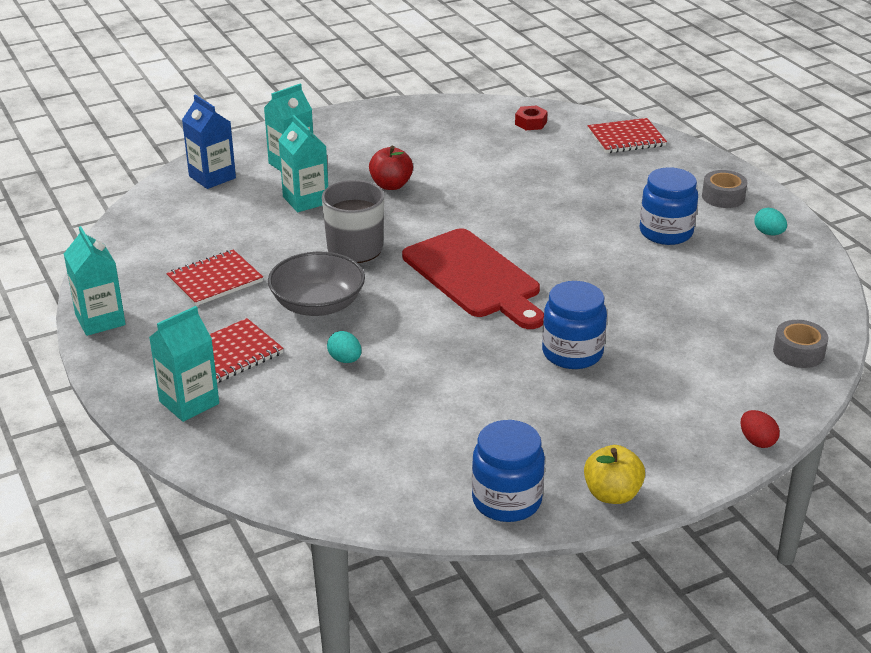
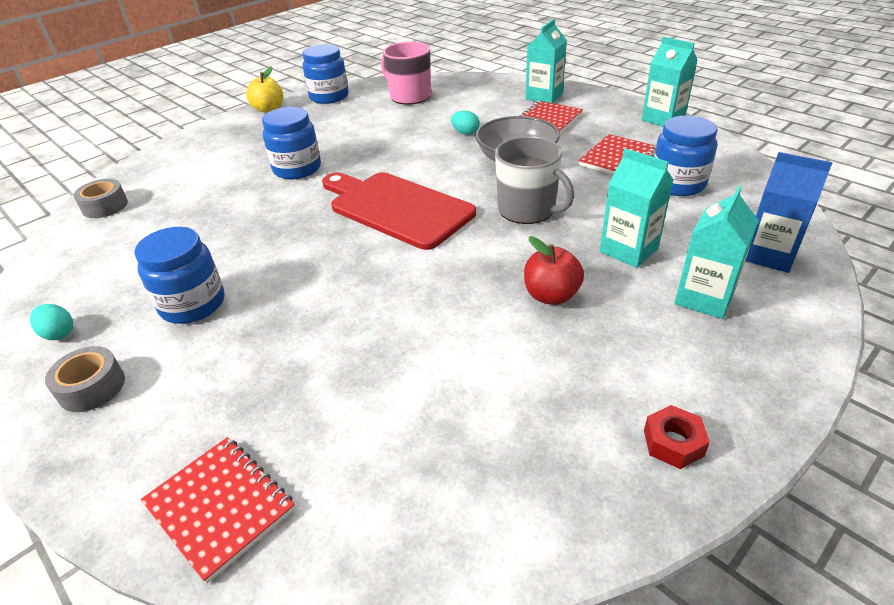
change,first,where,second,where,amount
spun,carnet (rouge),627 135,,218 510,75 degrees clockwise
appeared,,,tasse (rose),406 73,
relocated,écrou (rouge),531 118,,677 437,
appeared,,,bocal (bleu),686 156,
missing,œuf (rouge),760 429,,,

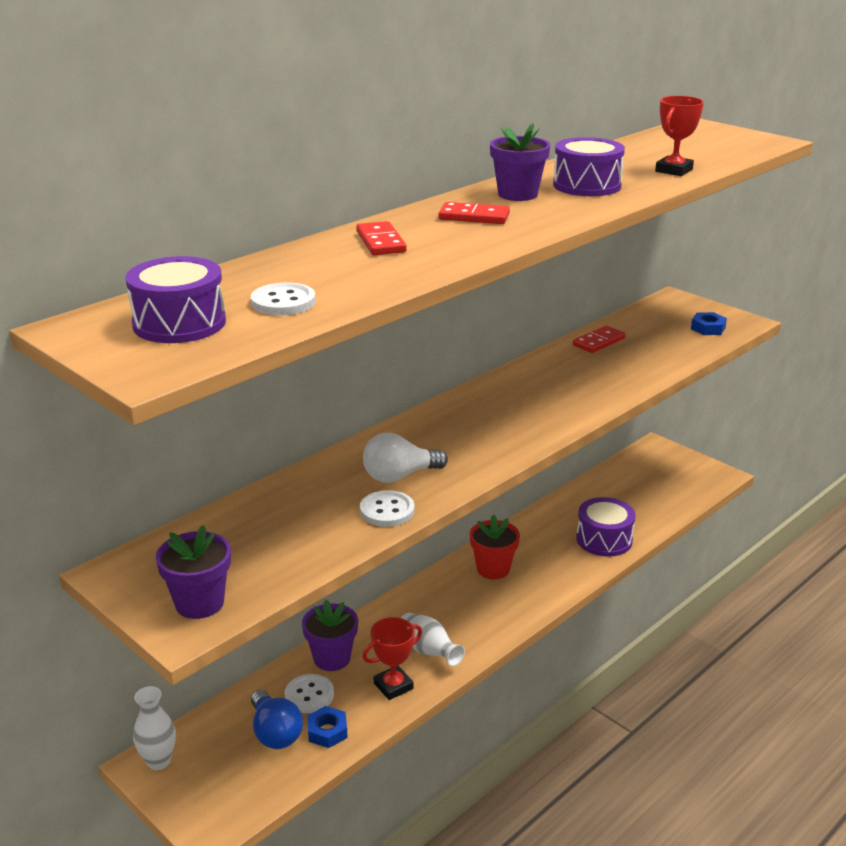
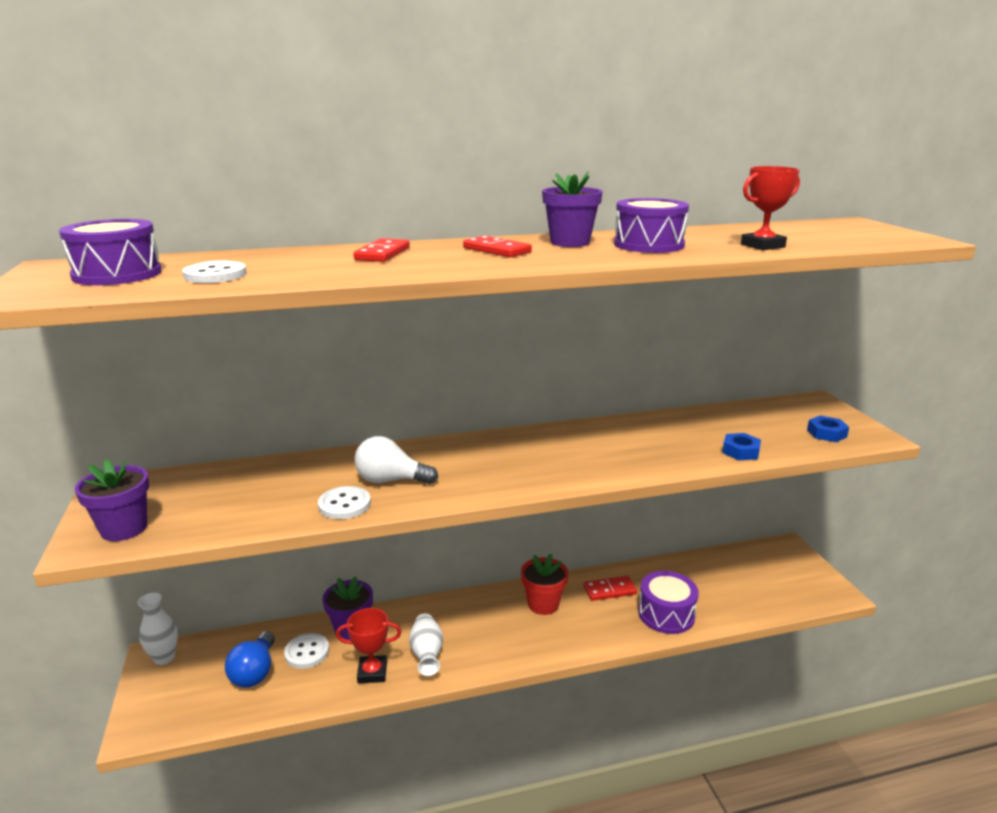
change,first,where,second,where,amount
relocated,domino (rouge),599 339,,610 588,
relocated,écrou (bleu),327 727,,741 447,

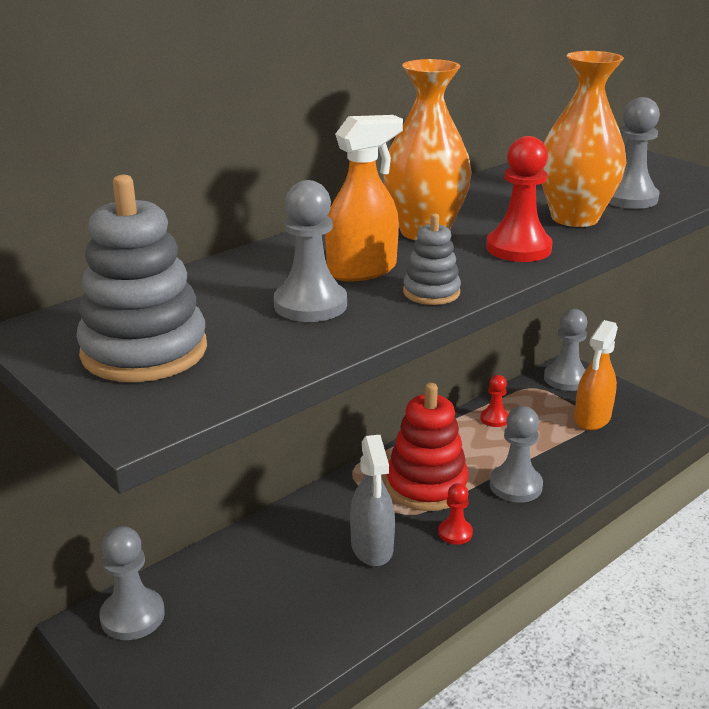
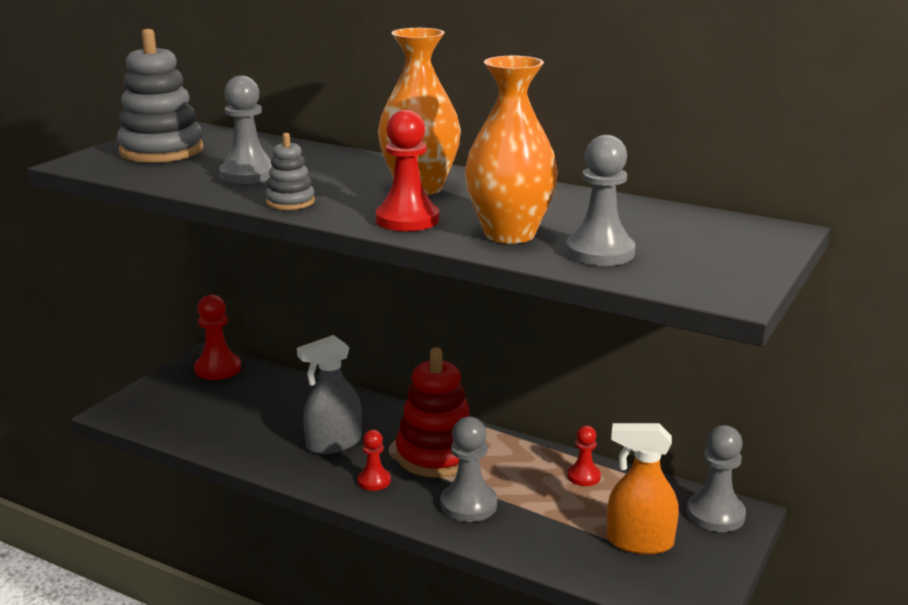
change,first,where,second,where,amount
colour,pion (gris),132 583,pion (rouge),217 337,
missing,vaporisateur (orange),364 198,,,

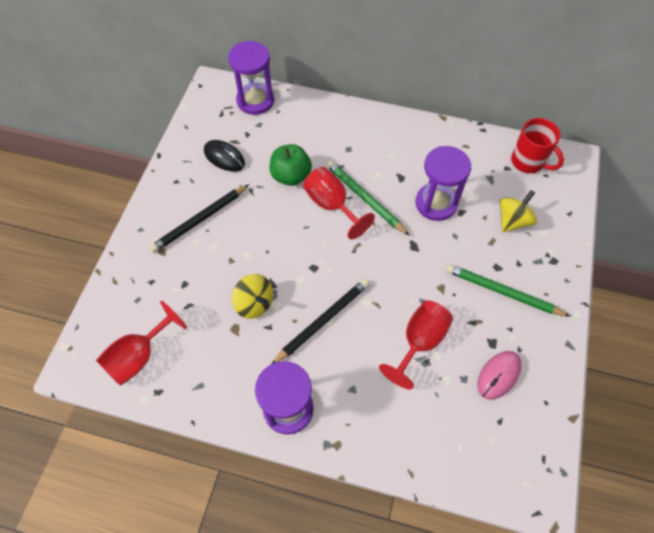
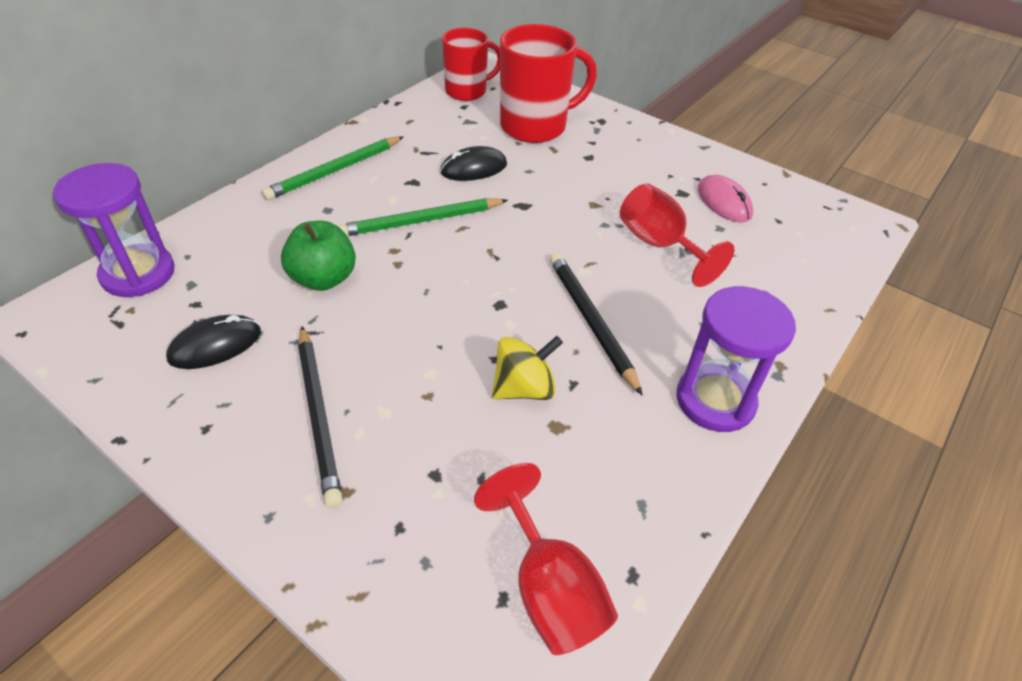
change,first,where,second,where,amount
relocated,crayon (vert),508 290,,333 168,
exchanged,sablier (violet),443 183,souris (noir),473 163,
exchanged,toupie (jaune),518 211,tasse (rouge),548 83,
missing,verre à pied (rouge),339 203,,,

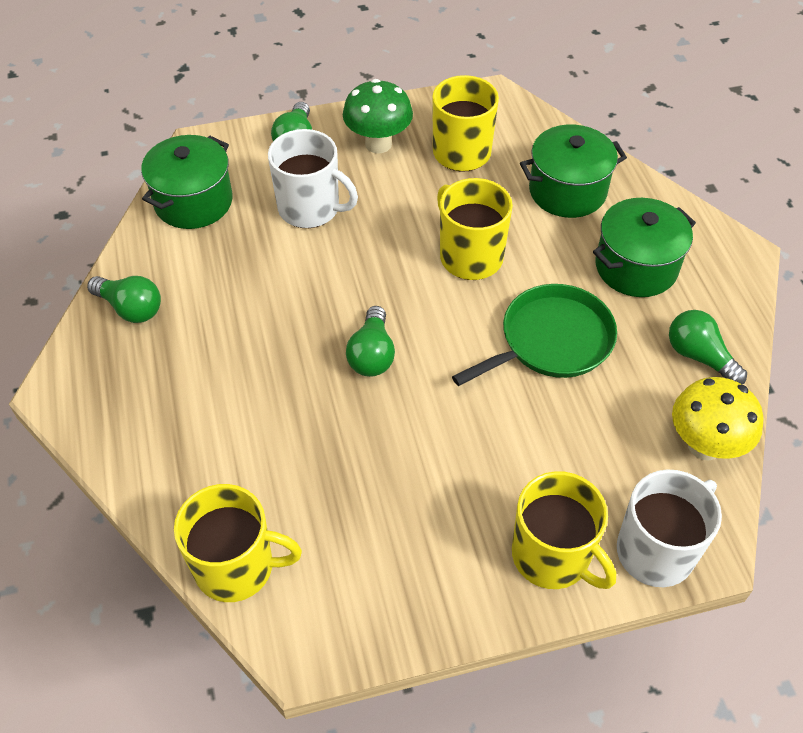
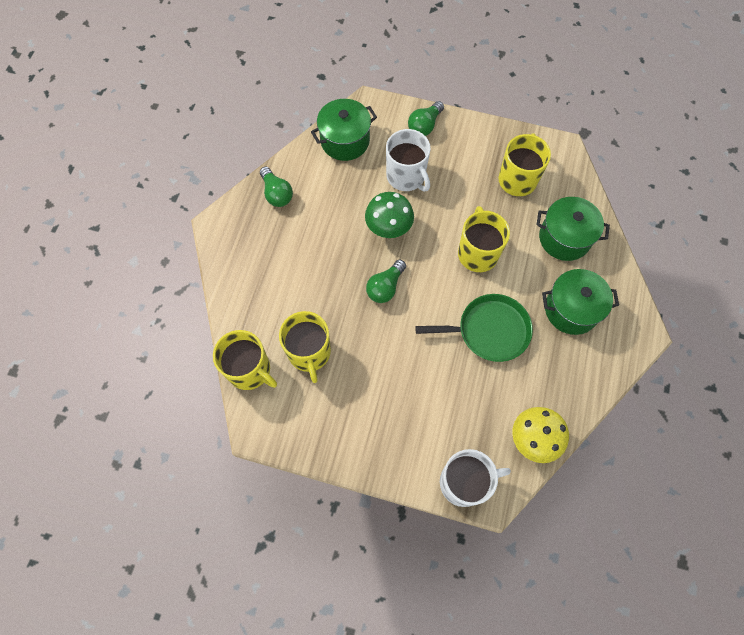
change,first,where,second,where,amount
relocated,tasse (jaune),564 530,,305 347,
relocated,champignon (vert),378 116,,389 215,
missing,ampoule (vert),708 347,,,

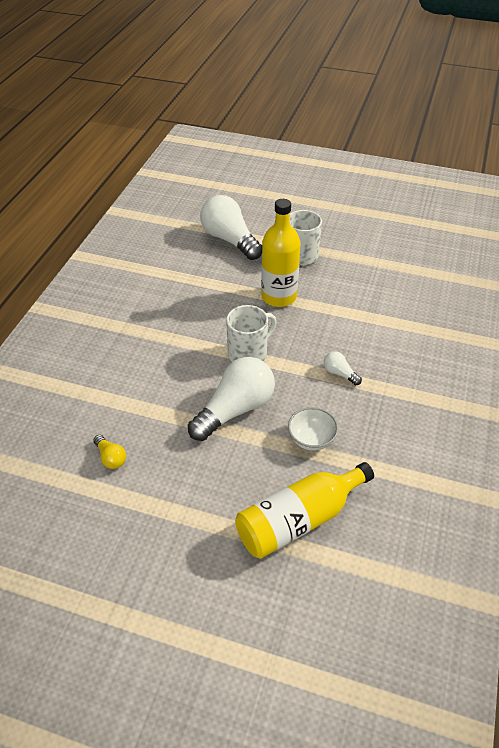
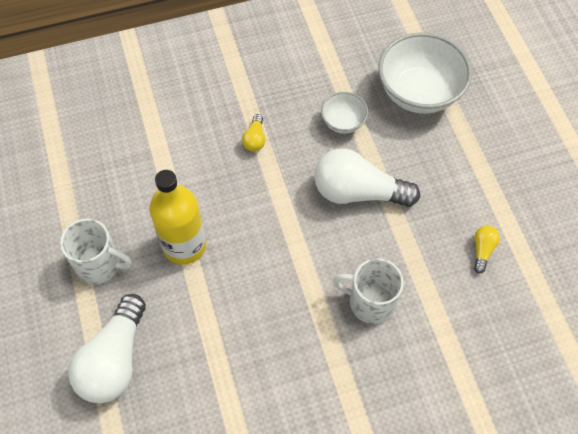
change,first,where,second,where,amount
colour,ampoule (blanc),343 368,ampoule (jaune),253 132,
relocated,tasse (blanc),251 333,,368 291,
exchanged,bouteille (jaune),304 510,bol (blanc),425 73,

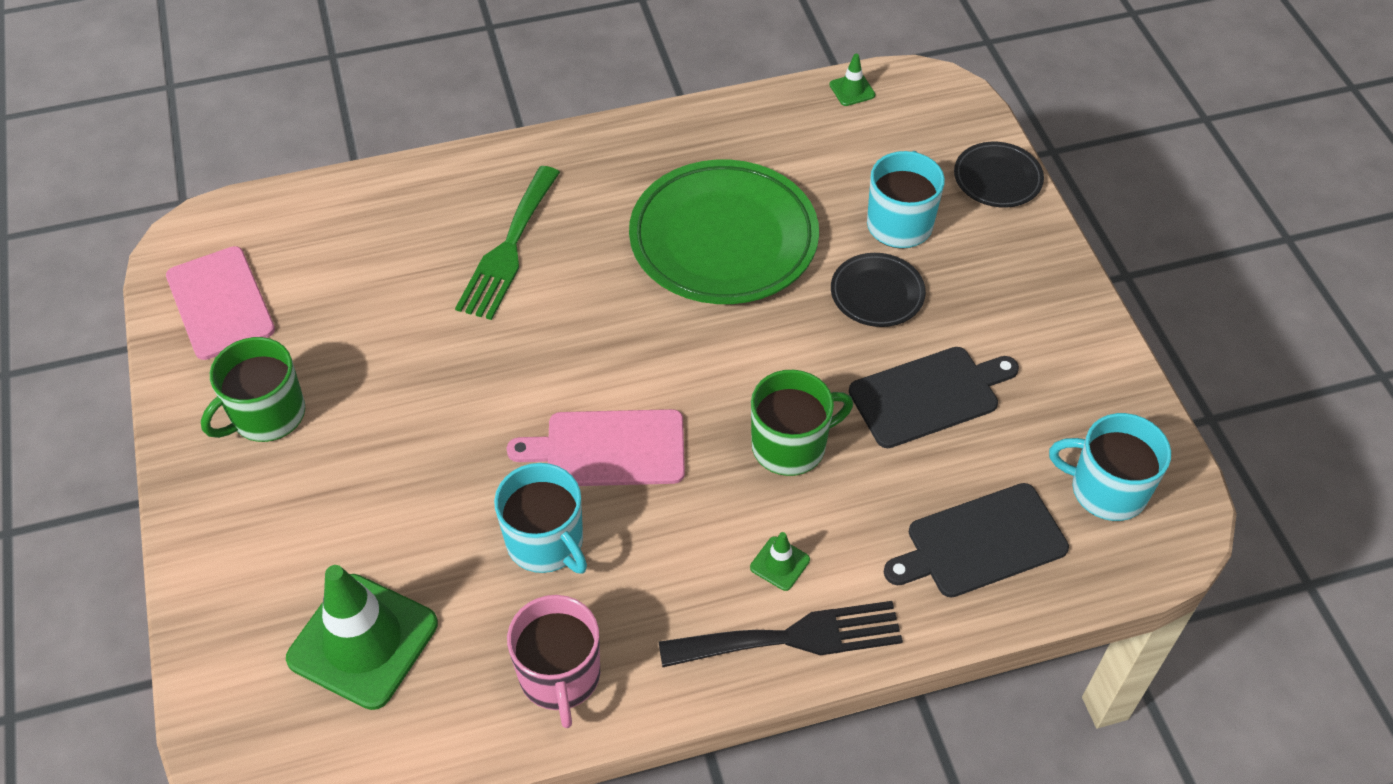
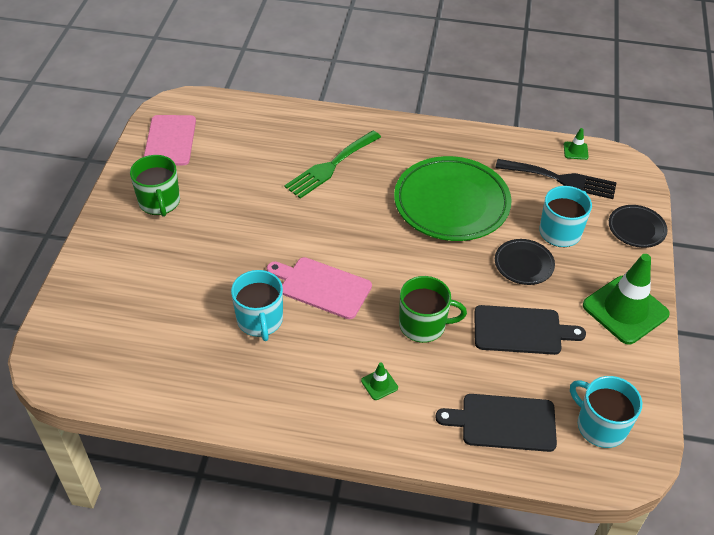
change,first,where,second,where,amount
spun,tasse (vert),253 389,,155 186,90 degrees counterclockwise
relocated,fourchette (noir),781 634,,556 179,
relocated,cône de chantier (vert),362 637,,626 299,
missing,tasse (rose),553 661,,,

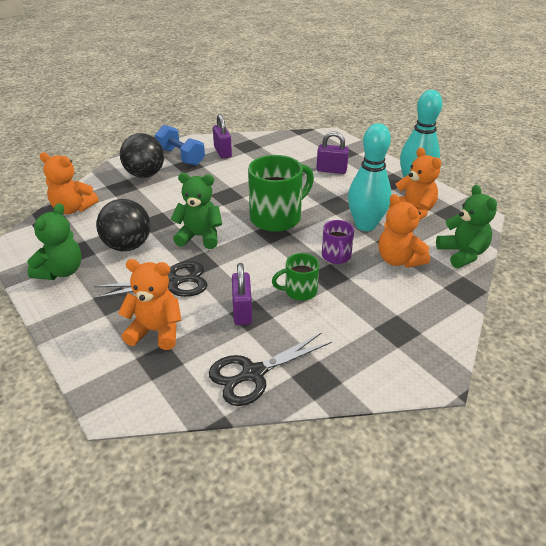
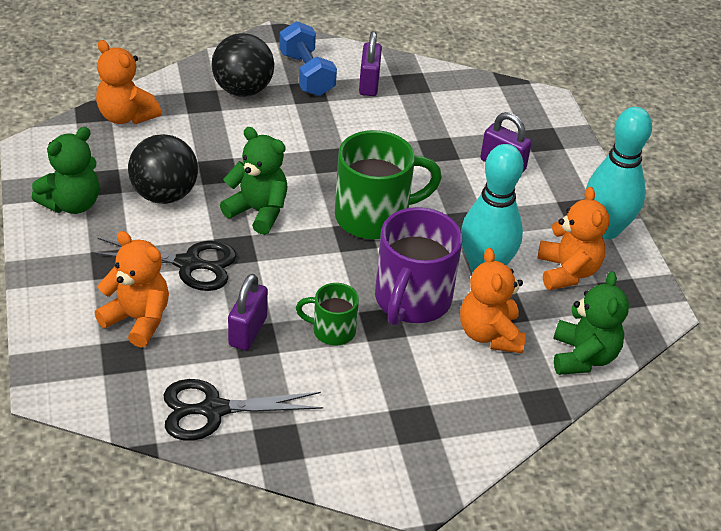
change,first,where,second,where,amount
size,tasse (violet),338 242,,418 266,x1.88

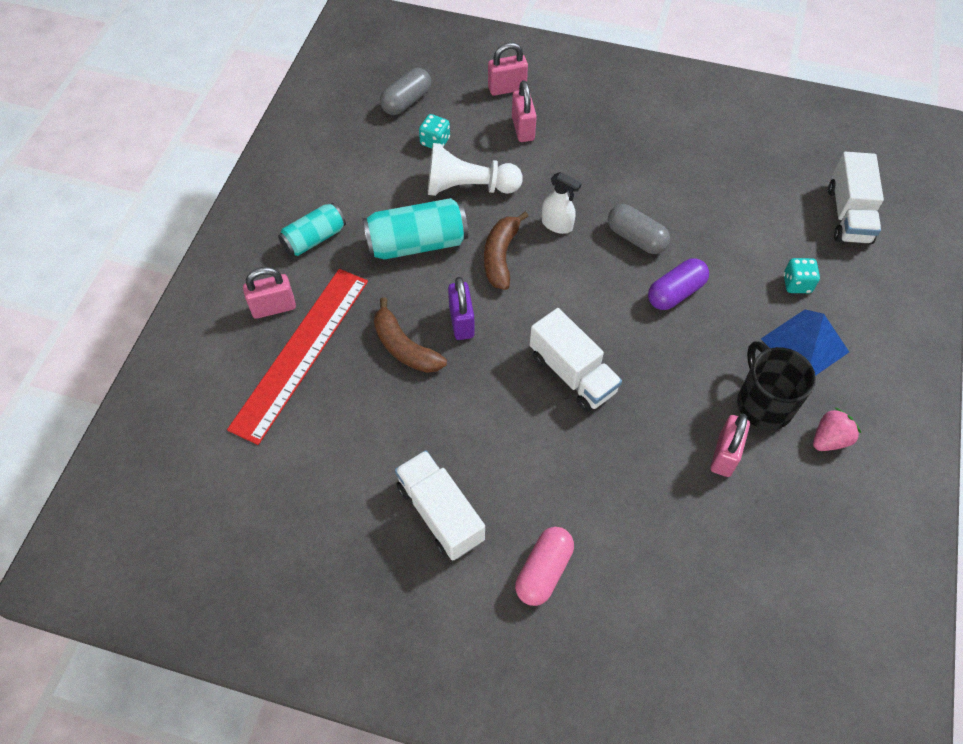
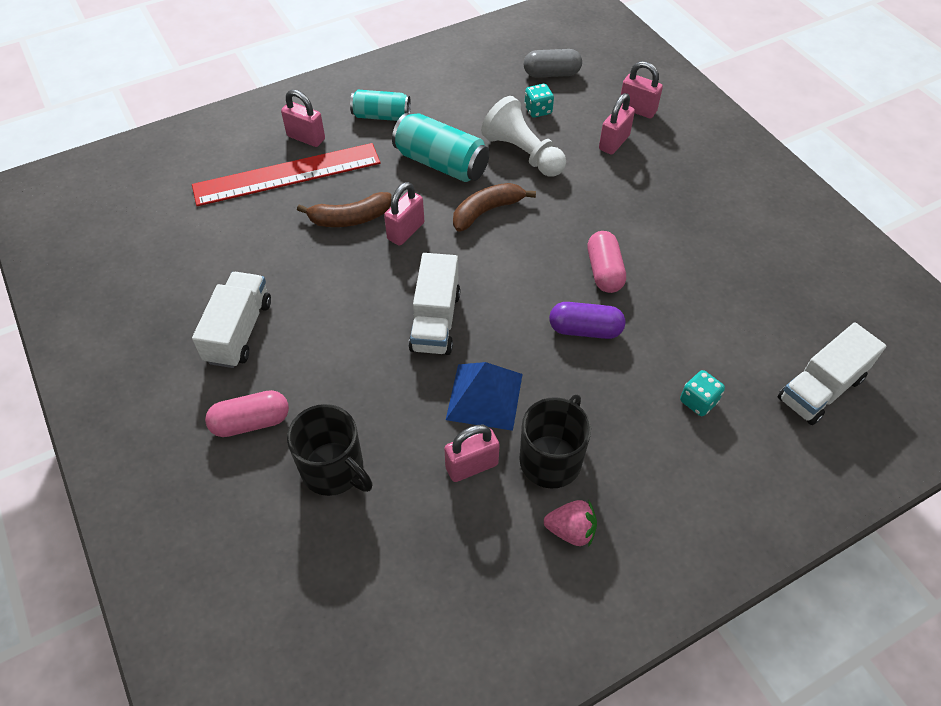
change,first,where,second,where,amount
appeared,,,tasse (noir),330 450,
spun,banane (marron),410 335,,344 209,105 degrees counterclockwise
colour,cadenas (violet),461 308,cadenas (rose),404 214,
relocated,pyramide (bleu),805 342,,484 396,
colour,gélule (gris),639 229,gélule (rose),606 262,
missing,vaporisateur (blanc),562 203,,,

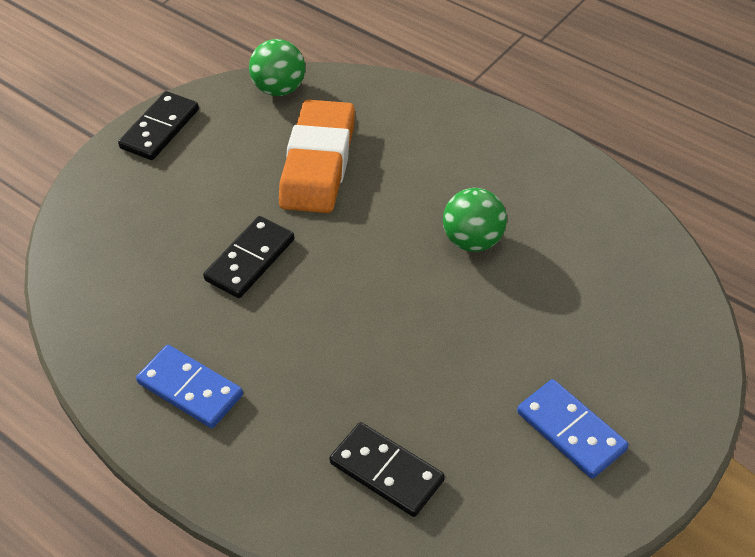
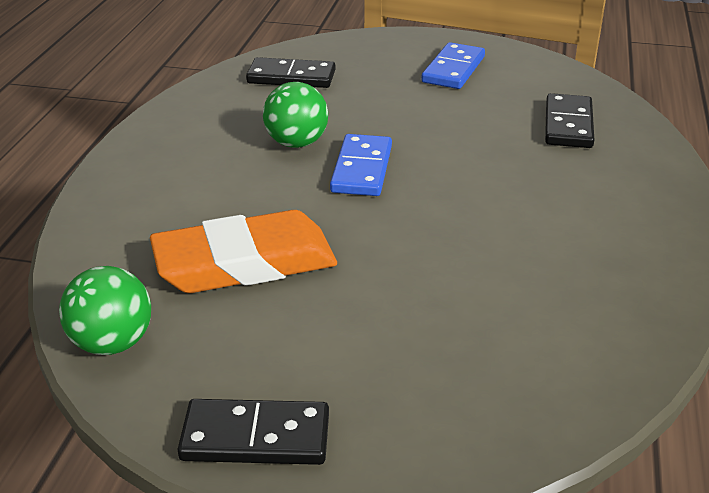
change,first,where,second,where,amount
relocated,domino (noir),248 257,,290 72,
relocated,domino (bleu),189 386,,361 165,

